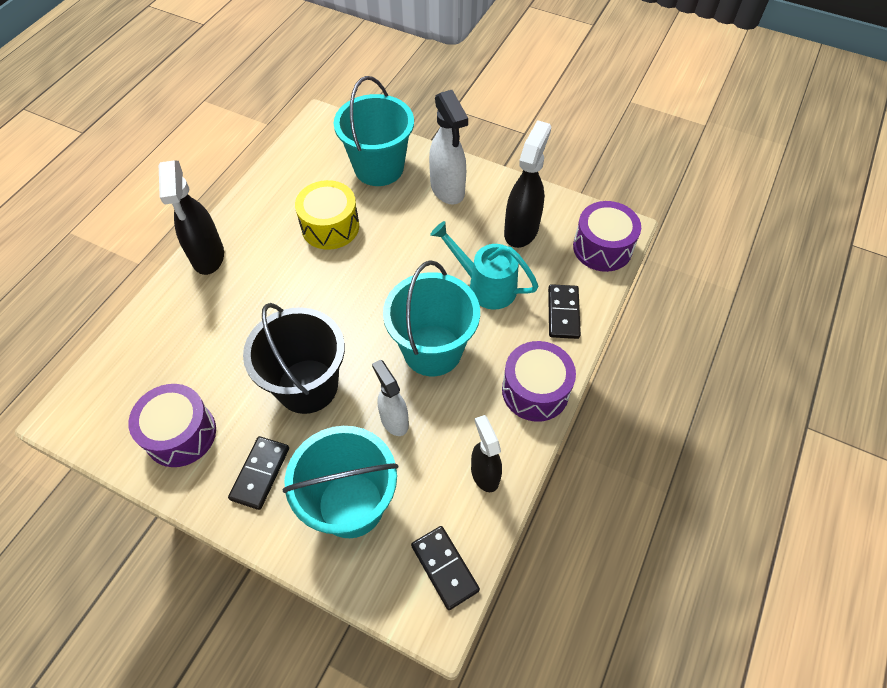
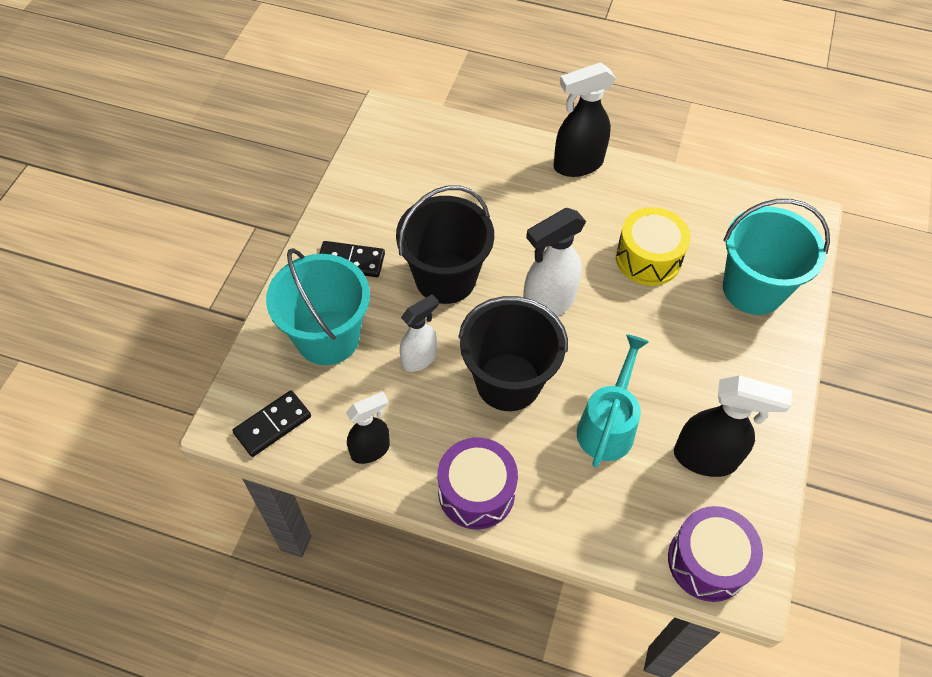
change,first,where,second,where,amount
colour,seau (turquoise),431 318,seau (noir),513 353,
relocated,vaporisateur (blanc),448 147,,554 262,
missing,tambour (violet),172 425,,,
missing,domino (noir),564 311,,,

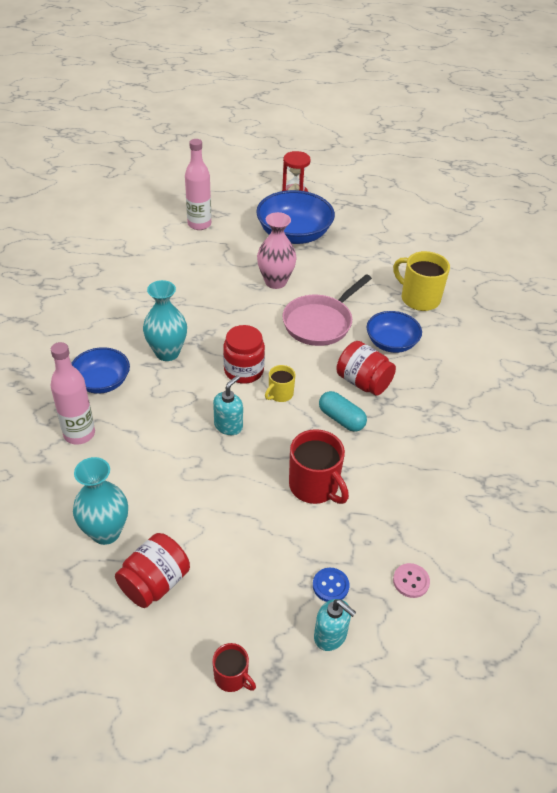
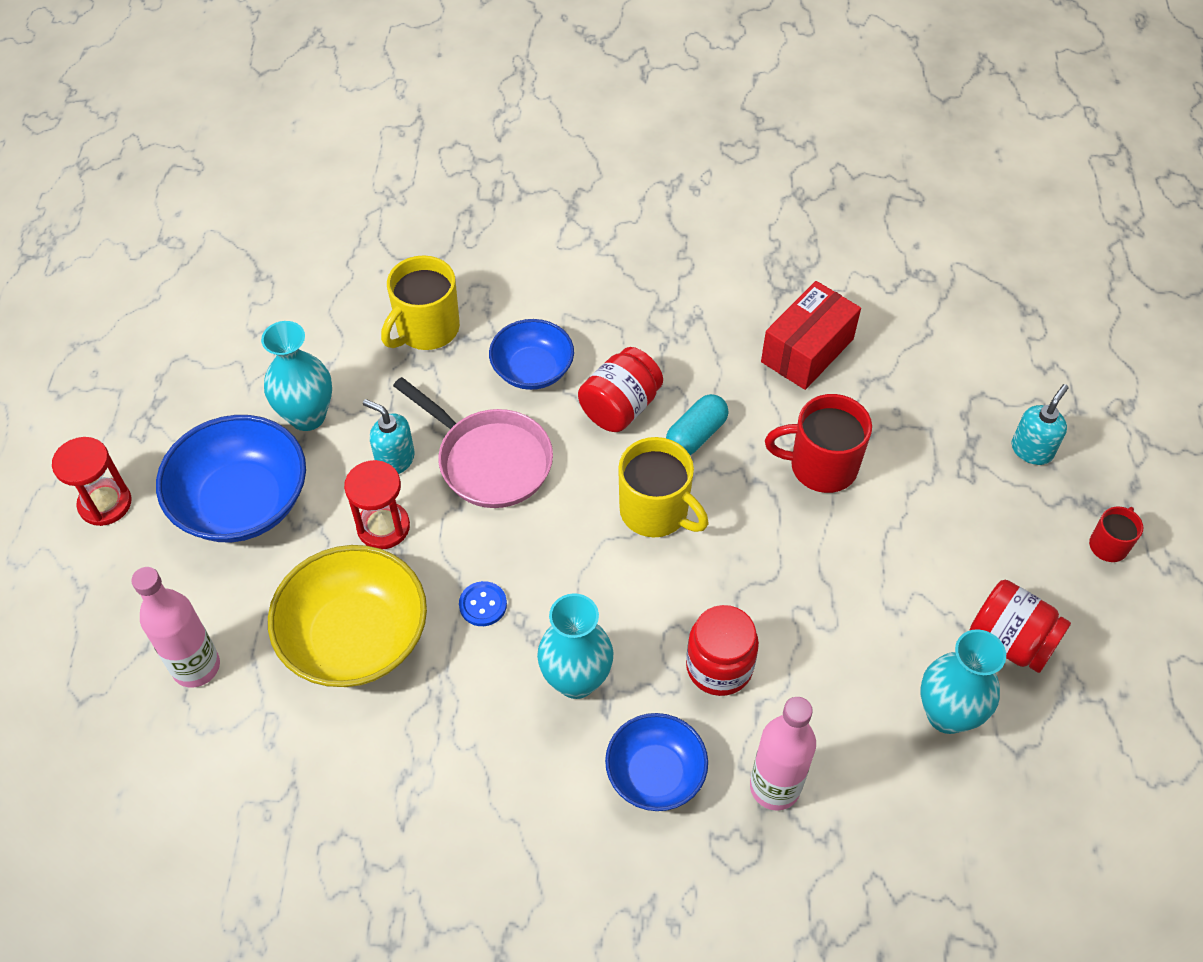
change,first,where,second,where,amount
appeared,,,vase (turquoise),296 376,
appeared,,,bol (jaune),347 616,
exchanged,vase (rose),277 250,sablier (rouge),377 504,
relocated,distributeur de savon (turquoise),228 405,,389 436,
relocated,bouton (bleu),331 585,,483 603,
size,tasse (jaune),280 383,,663 487,x1.80
relocated,bocal (rouge),244 354,,722 650,
appeared,,,boîte (rouge),811 335,
spun,tasse (rouge),319 466,,818 443,135 degrees counterclockwise
missing,bouton (rose),411 580,,,

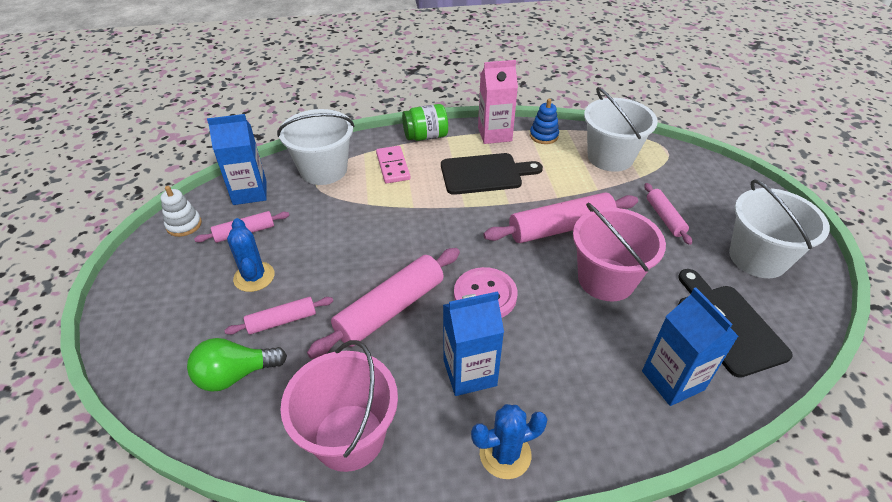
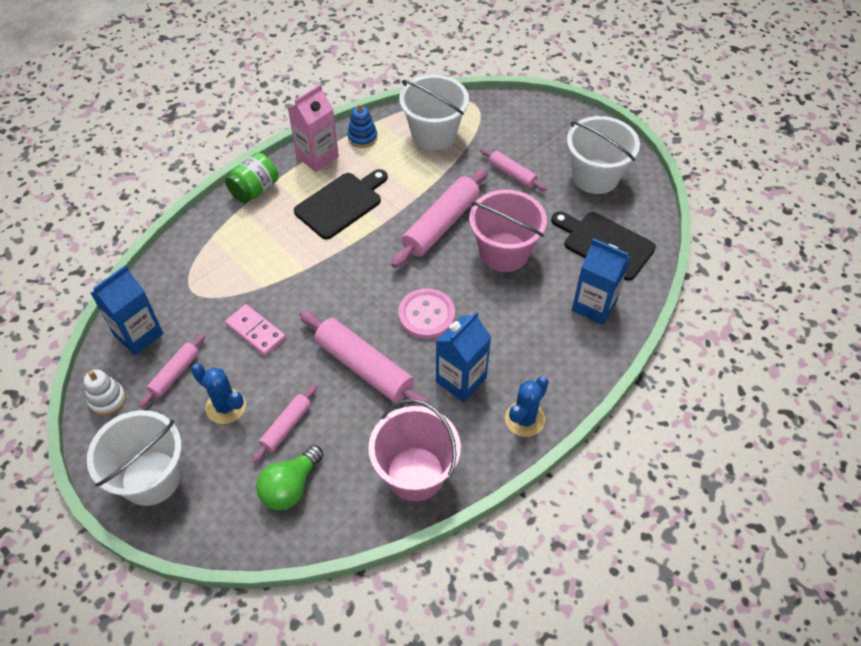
change,first,where,second,where,amount
relocated,seau (blanc),315 147,,134 458,
relocated,domino (rose),393 165,,255 330,
spun,rouleau à pâtisserie (rose),383 303,,365 358,60 degrees counterclockwise

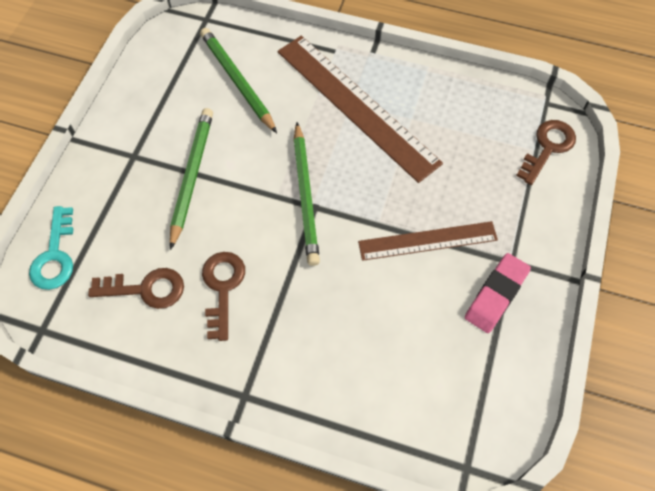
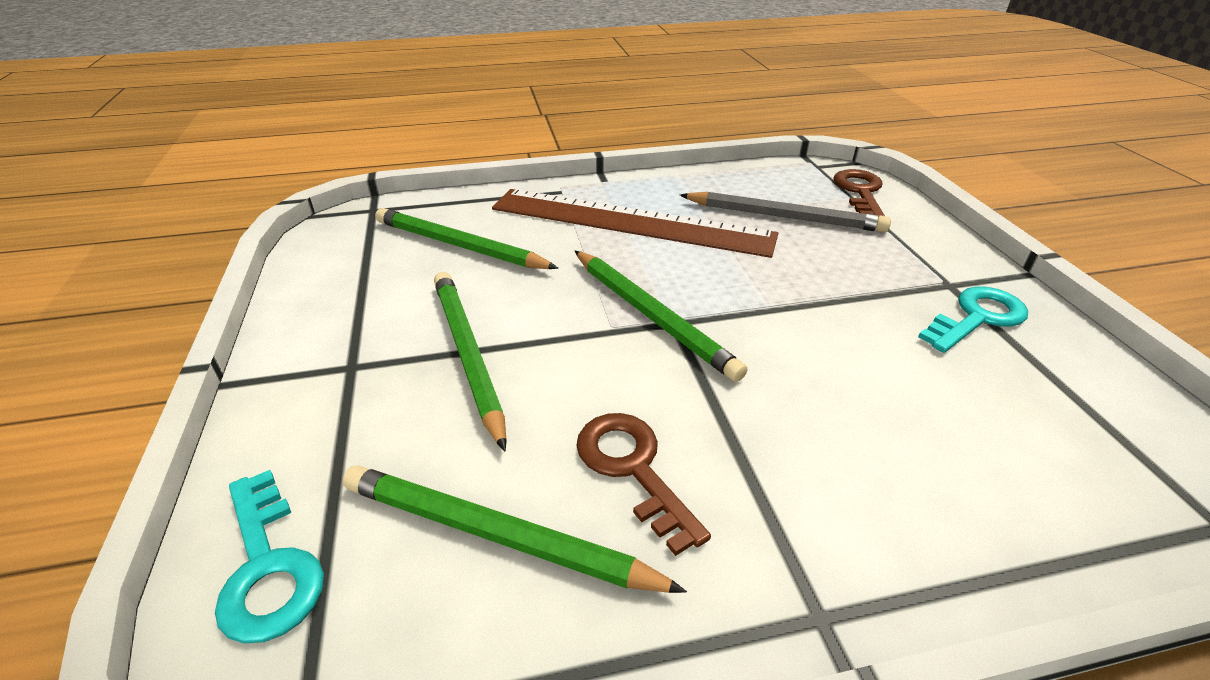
change,first,where,second,where,amount
exchanged,clé (marron),136 288,crayon (vert),515 529,
appeared,,,crayon (gris),785 212,
exchanged,gomme (rose),498 293,clé (turquoise),973 320,
missing,règle (marron),428 241,,,

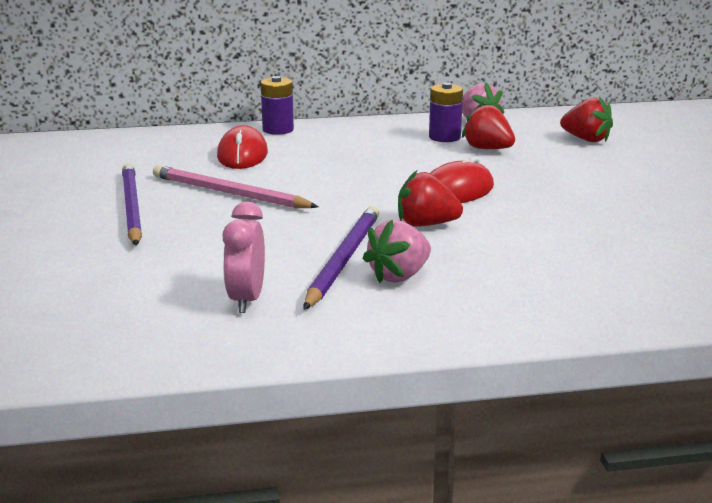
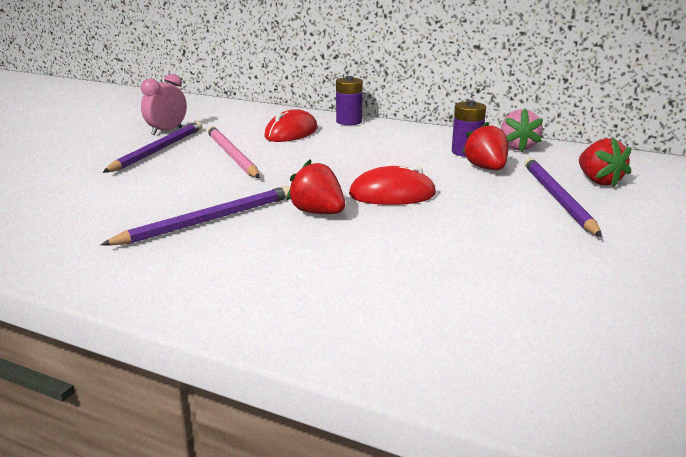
change,first,where,second,where,amount
relocated,réveil (rose),243 257,,164 104,
appeared,,,crayon (violet),563 197,
missing,fraise (rose),396 251,,,

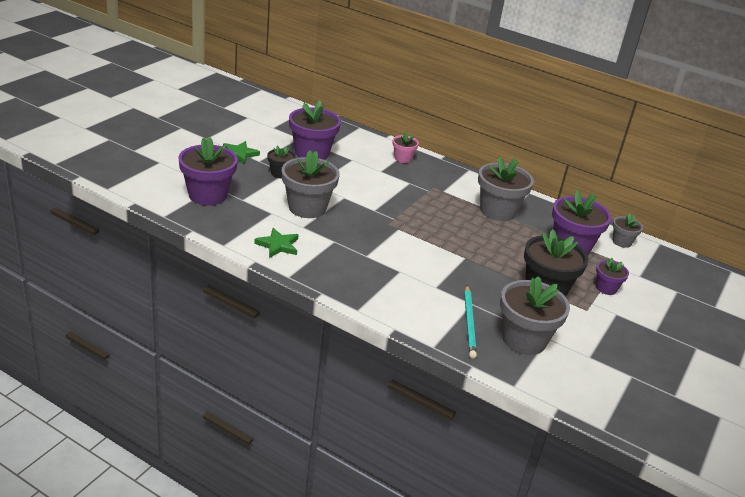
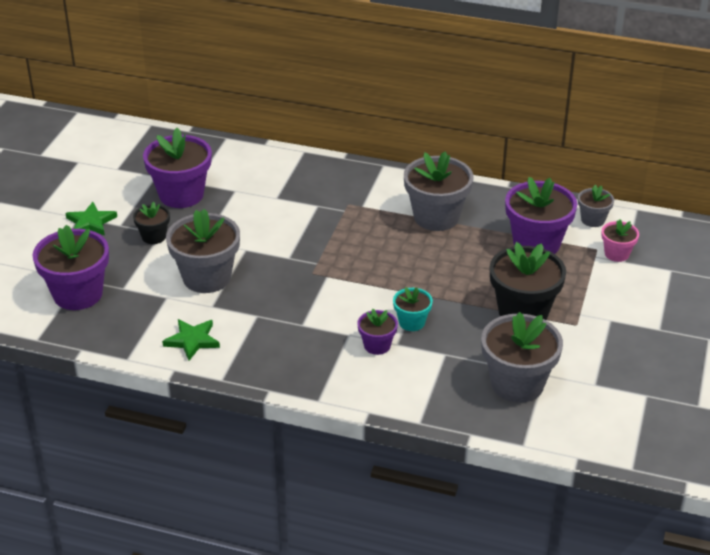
change,first,where,second,where,amount
relocated,pot de fleurs (violet),612 276,,377 331,
appeared,,,pot de fleurs (turquoise),413 309,
relocated,pot de fleurs (rose),406 147,,620 240,
missing,crayon (turquoise),470 322,,,

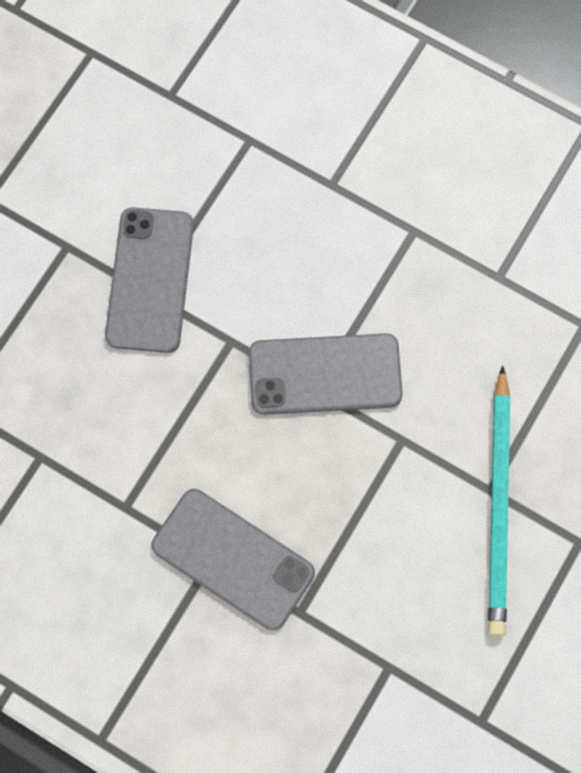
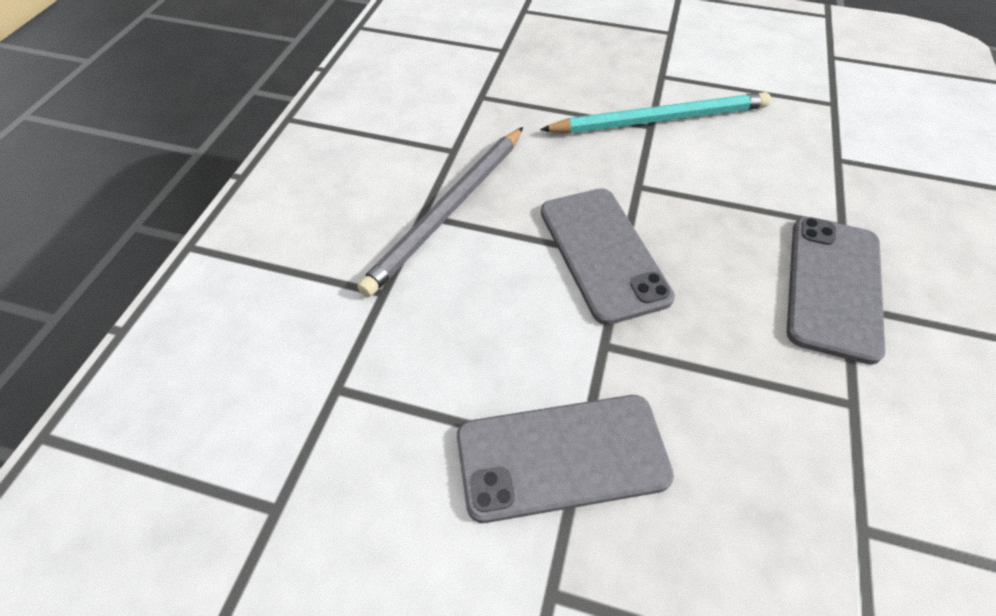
change,first,where,second,where,amount
appeared,,,crayon (gris),440 212,

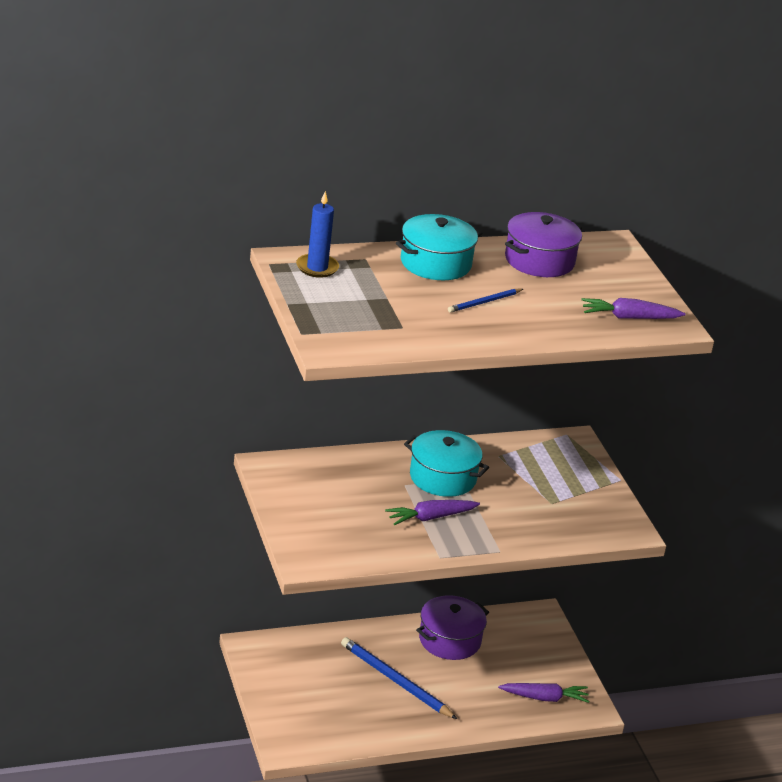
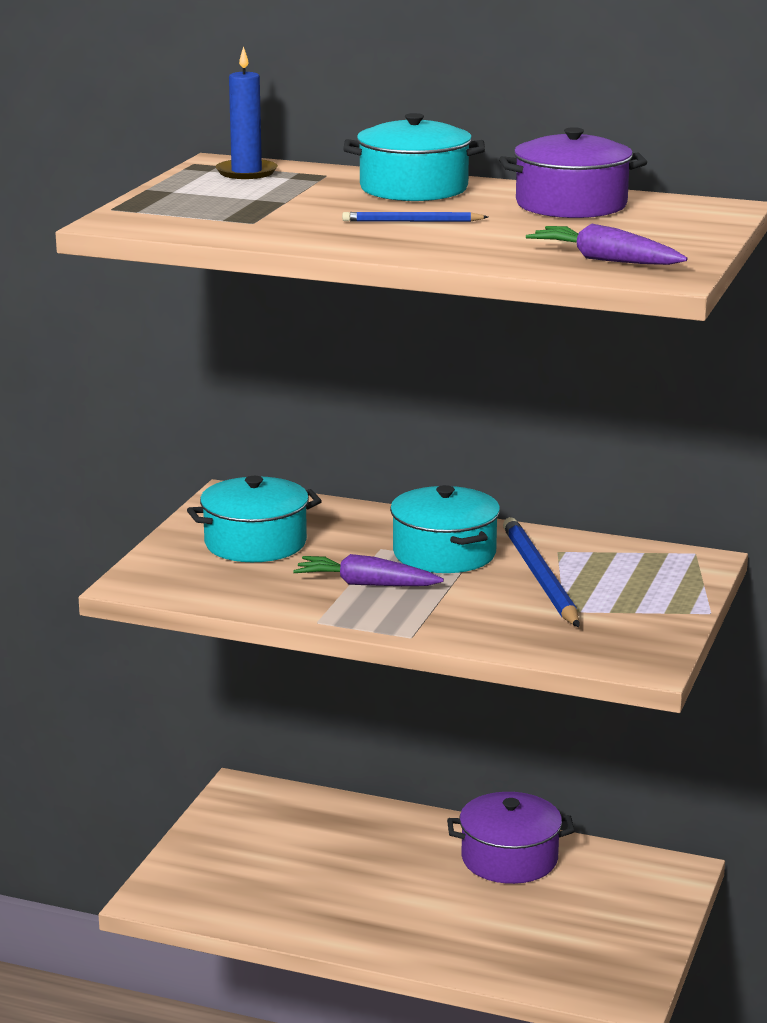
change,first,where,second,where,amount
appeared,,,marmite (turquoise),254 519,
relocated,crayon (bleu),399 678,,541 572,
missing,carotte (violet),543 693,,,

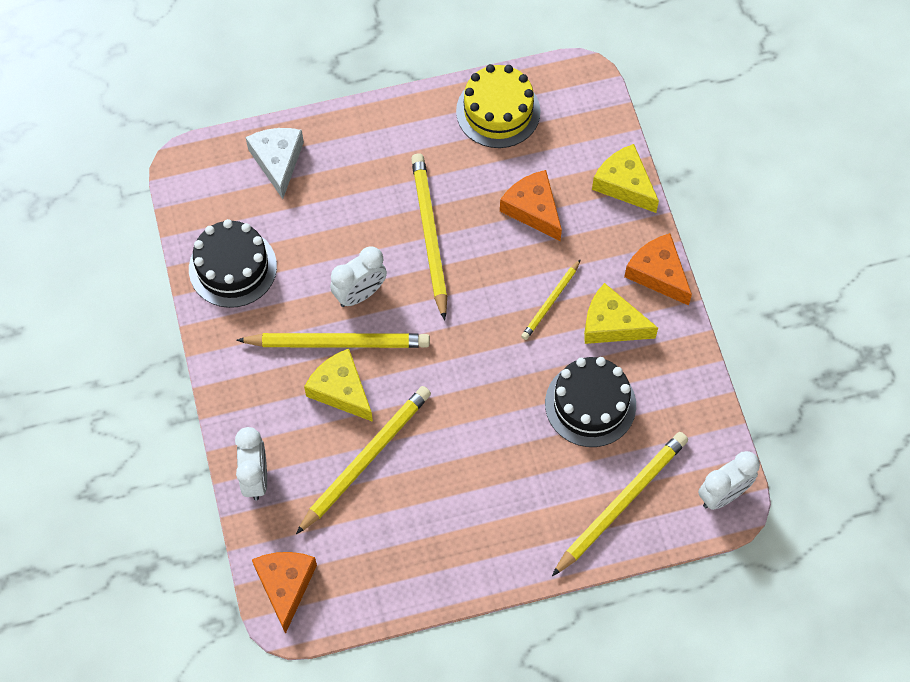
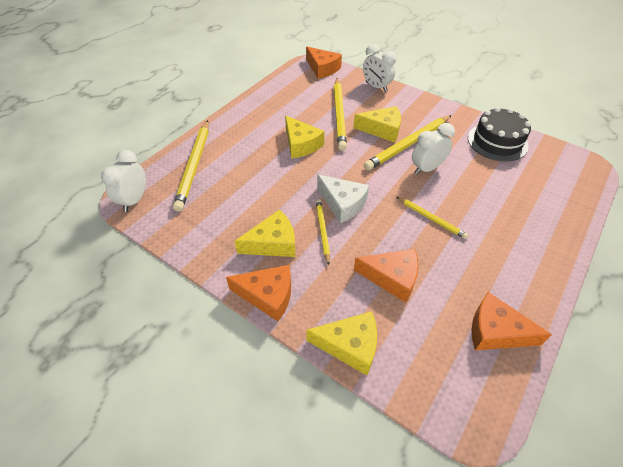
change,first,where,second,where,amount
appeared,,,fromage (jaune),305 137,
relocated,fromage (blanc),275 163,,343 198,
size,crayon (jaune),429 237,,432 218,x0.55
spun,réveil (blanc),358 276,,433 149,45 degrees clockwise
exchanged,gâteau (jaune),498 106,fromage (orange),512 321,
missing,gâteau (noir),590 402,,,

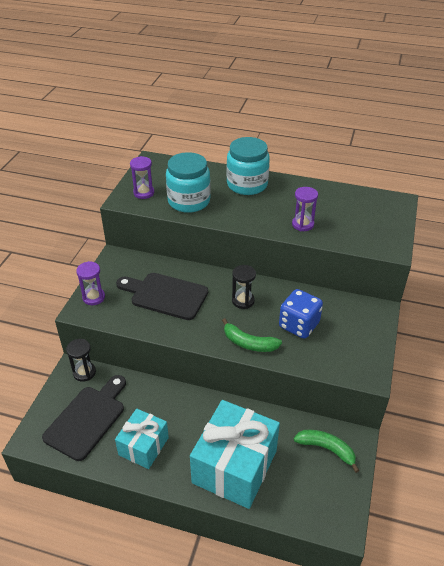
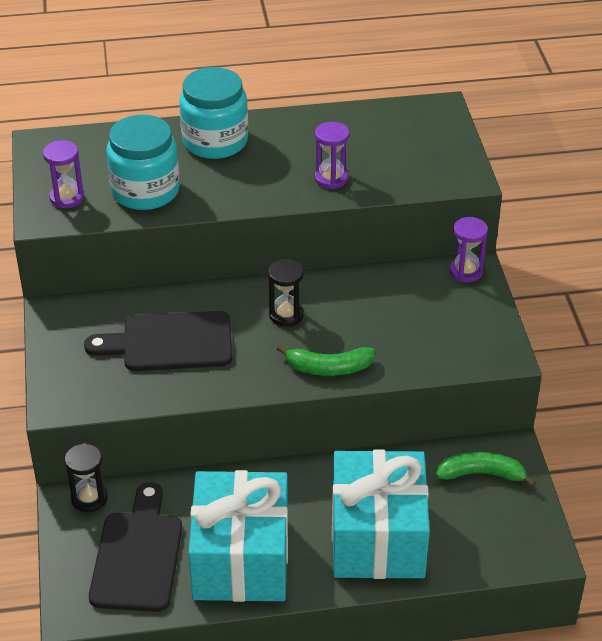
change,first,where,second,where,amount
size,cadeau (turquoise),142 439,,238 536,x1.72
relocated,sablier (violet),90 283,,469 250,
missing,dé (bleu),301 314,,,

